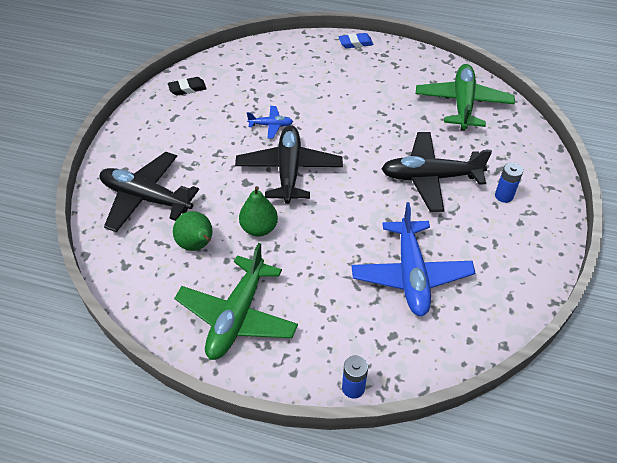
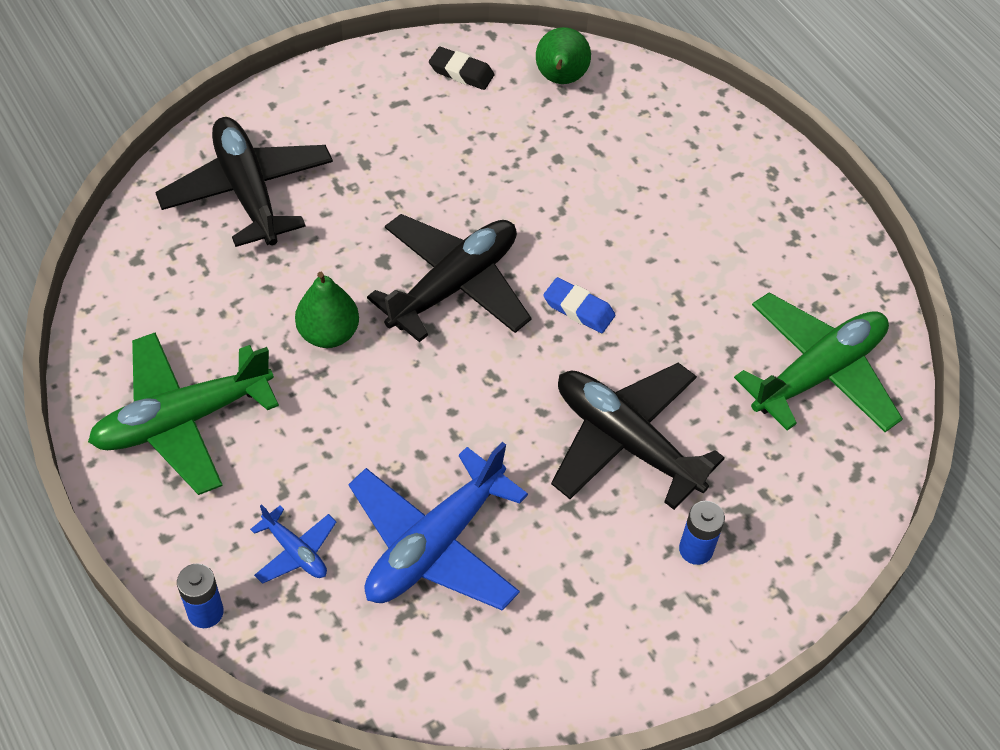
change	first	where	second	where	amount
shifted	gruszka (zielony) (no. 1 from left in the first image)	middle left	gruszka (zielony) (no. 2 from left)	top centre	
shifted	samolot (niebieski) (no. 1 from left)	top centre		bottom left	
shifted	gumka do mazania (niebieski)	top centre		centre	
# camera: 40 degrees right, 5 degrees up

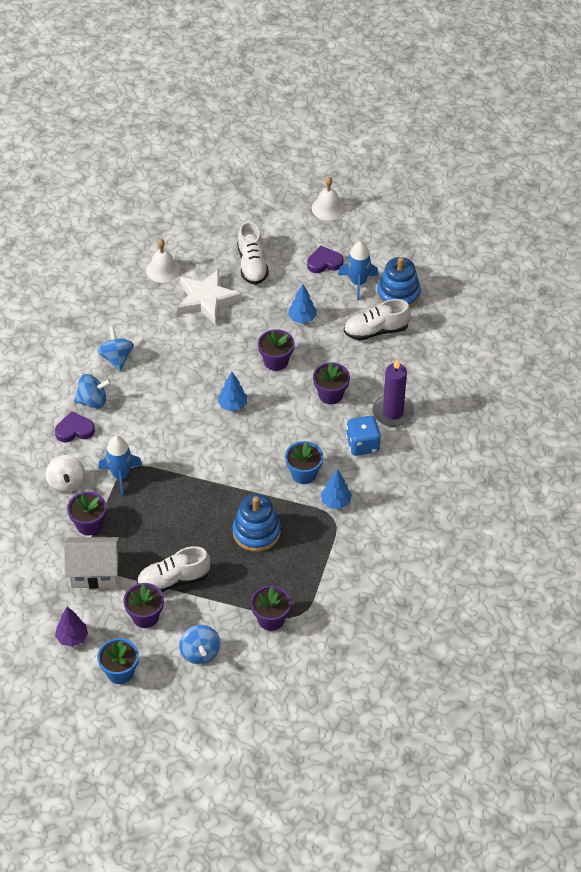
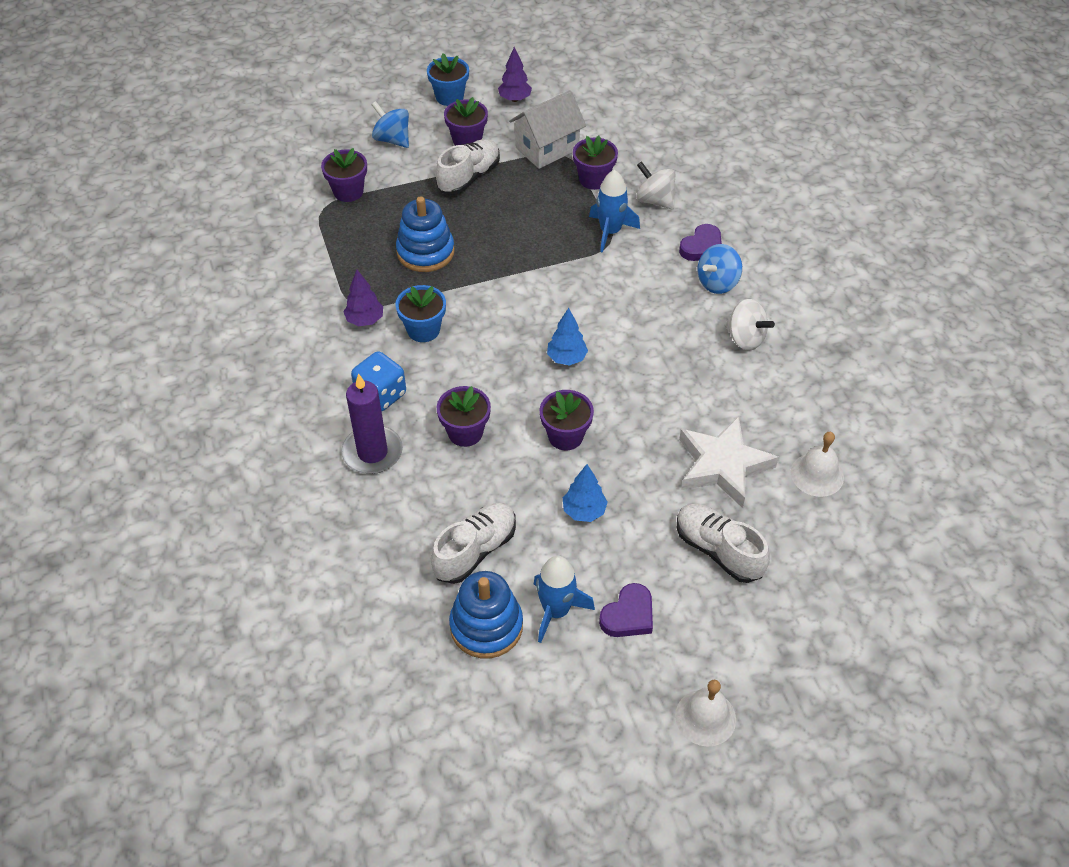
change	first	where	second	where	amount
repainted	bączek (niebieski) (no. 2 from left)	middle left	bączek (biały) (no. 2 from left)	middle right	
repainted	drzewko (niebieski) (no. 3 from left)	centre	drzewko (fioletowy) (no. 1 from left)	centre	
# camera: 145 degrees right, 0 degrees up

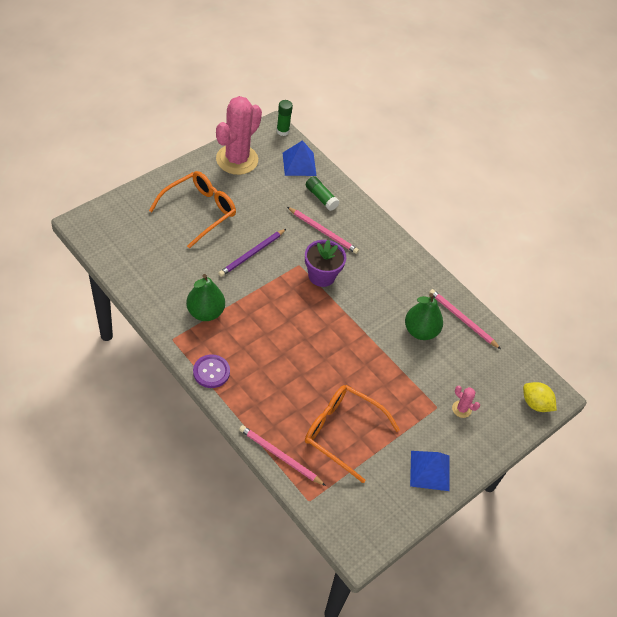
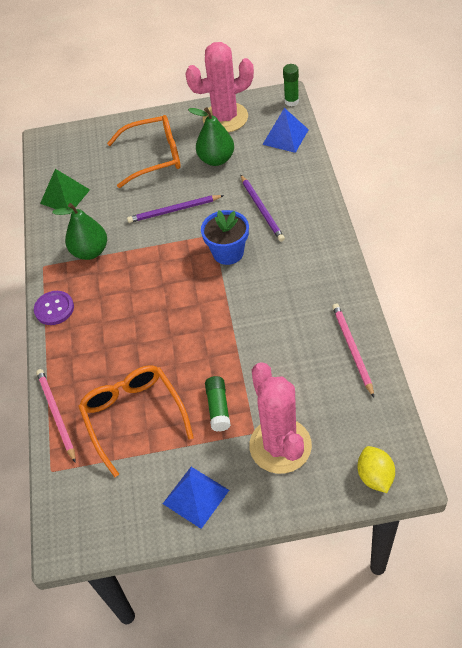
change	first	where	second	where	amount
new			piramida (zielony)	top left	
shifted	klej w sztyfcie (zielony) (no. 2 from left in the first image)	top centre	klej w sztyfcie (zielony) (no. 1 from left)	centre	
shifted	gruszka (zielony) (no. 2 from left)	middle right		top centre	
repainted	ołówek (różowy) (no. 2 from left)	centre	ołówek (fioletowy) (no. 2 from left)	top centre	
repainted	doniczka (fioletowy)	centre	doniczka (niebieski)	centre	
scaled	kaktus (różowy) (no. 2 from left)	middle right		centre	x2.49
# camera: 45 degrees right, 0 degrees up

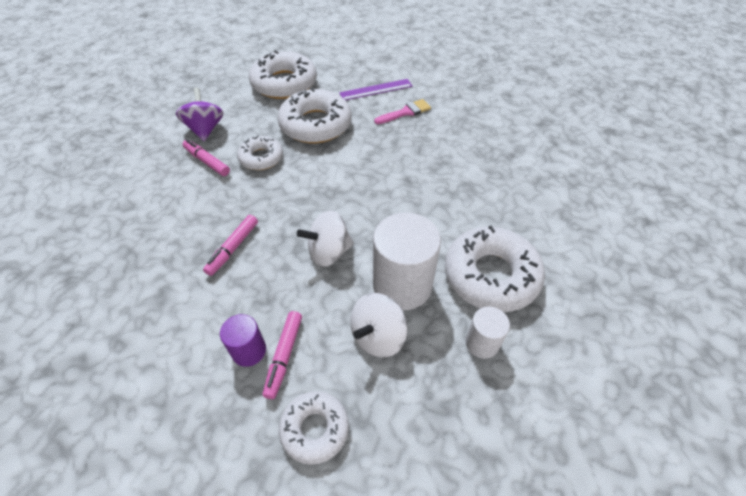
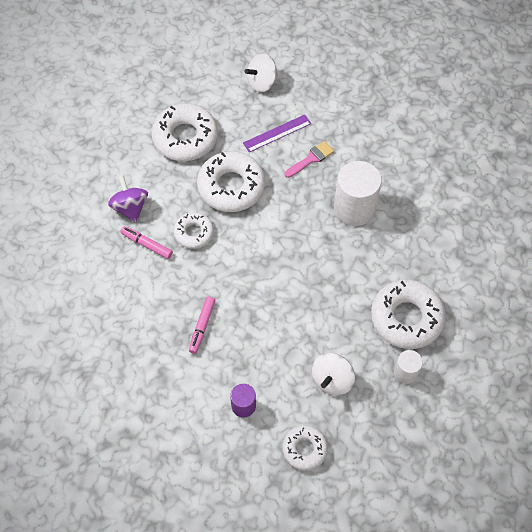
change	first	where	second	where	amount
gone	flamaster (różowy) (no. 3 from left)	bottom centre			
shifted	bączek (biały) (no. 1 from left)	centre		top centre	
shifted	walec (biały) (no. 1 from left)	centre		middle right	
# camera: 10 degrees left, 10 degrees up

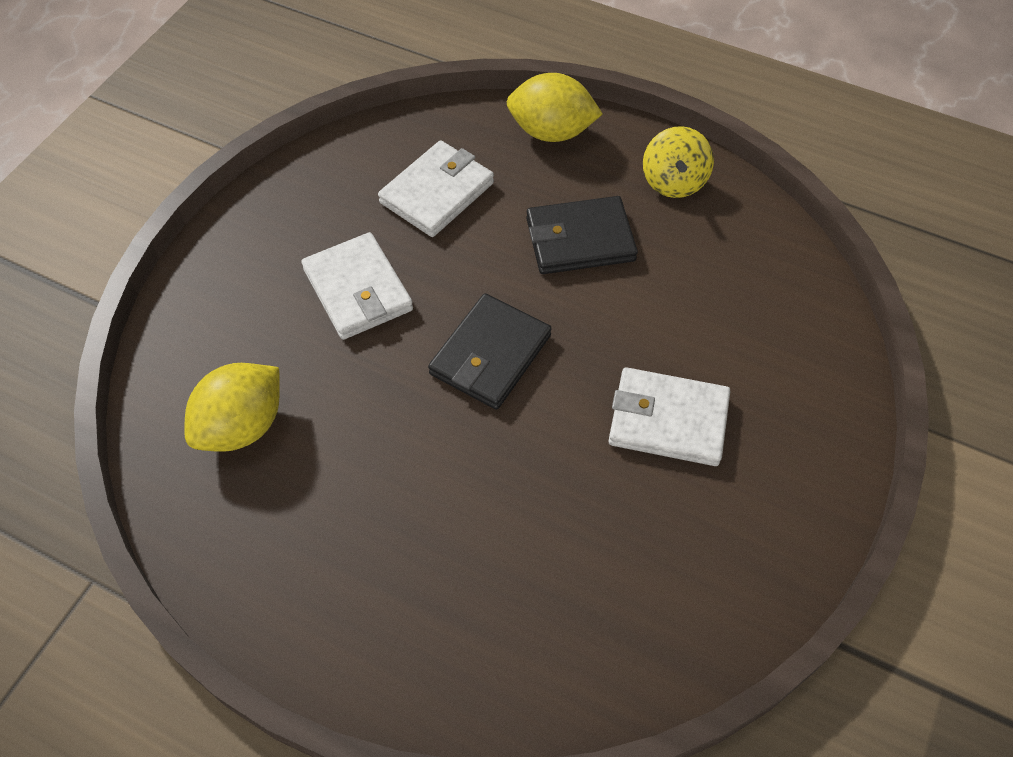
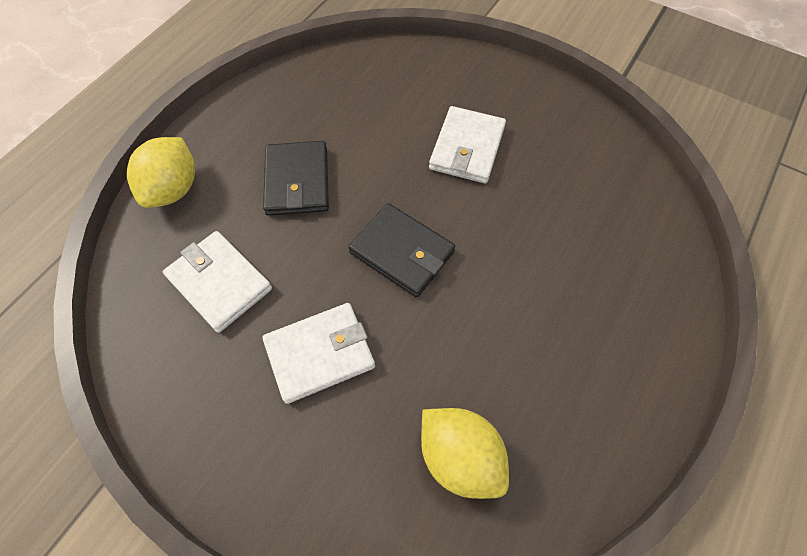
change	first	where	second	where	amount
gone	bączek (żółty)	top right			
# camera: 85 degrees left, 5 degrees up

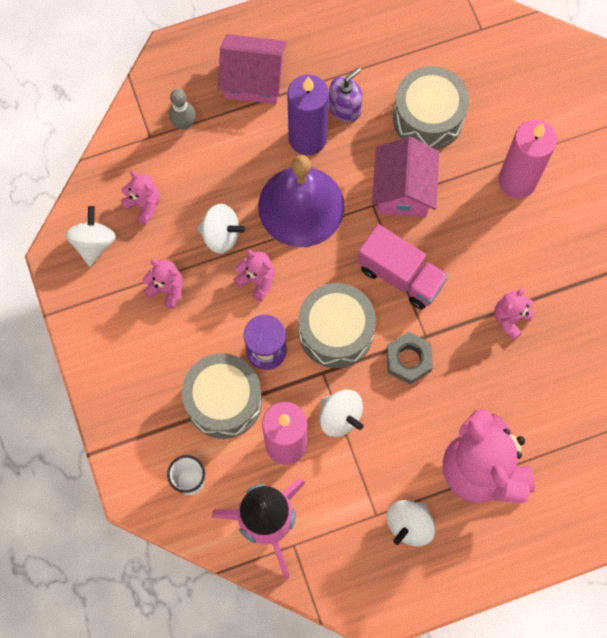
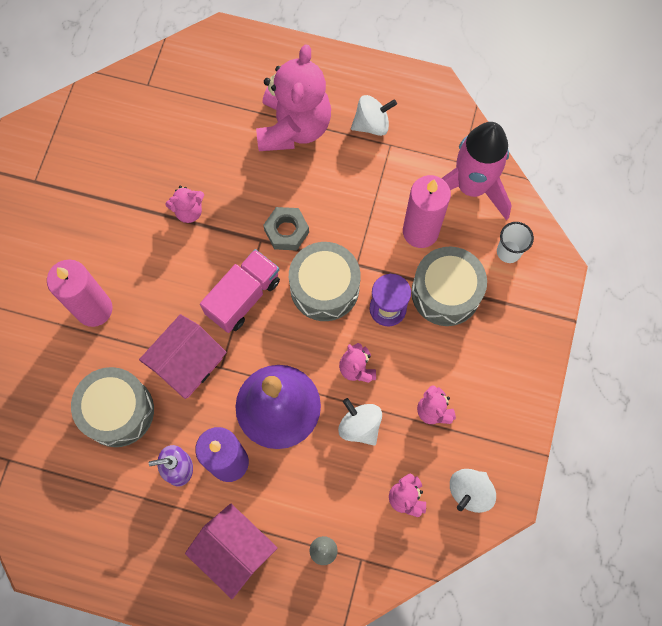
change	first	where	second	where	amount
gone	bączek (biały) (no. 3 from left)	centre			
rotated	ciężarówka (różowy)	centre		centre	60 degrees clockwise
# camera: 145 degrees left, 0 degrees up

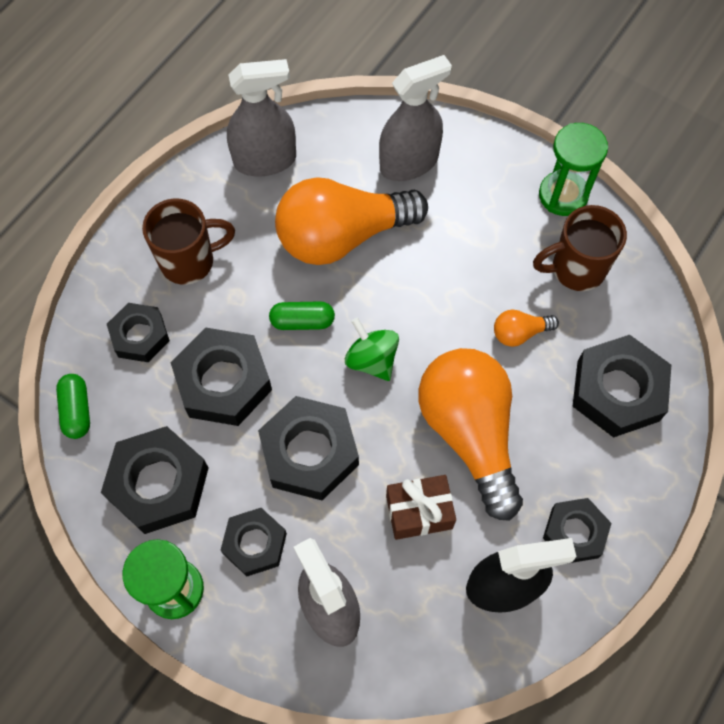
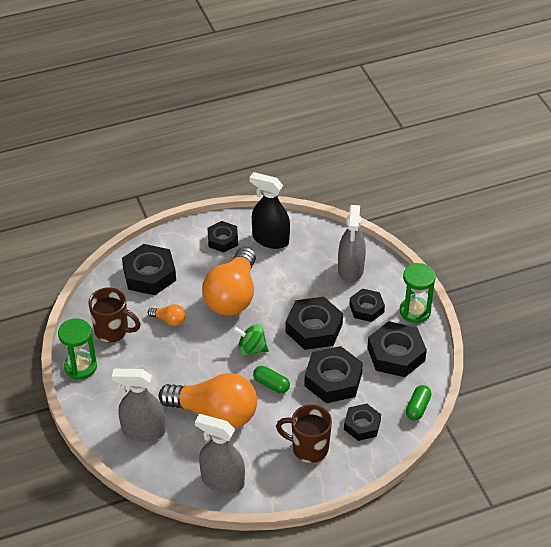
change	first	where	second	where	amount
gone	prezent (brązowy)	bottom centre			
rotated	bączek (zielony)	centre		centre	105 degrees clockwise
# camera: 145 degrees left, 20 degrees down

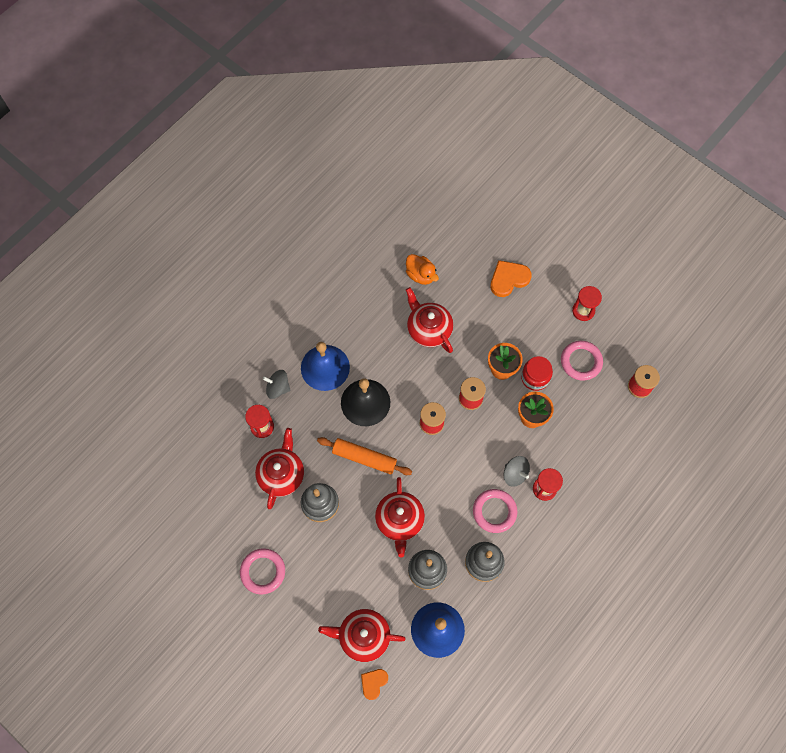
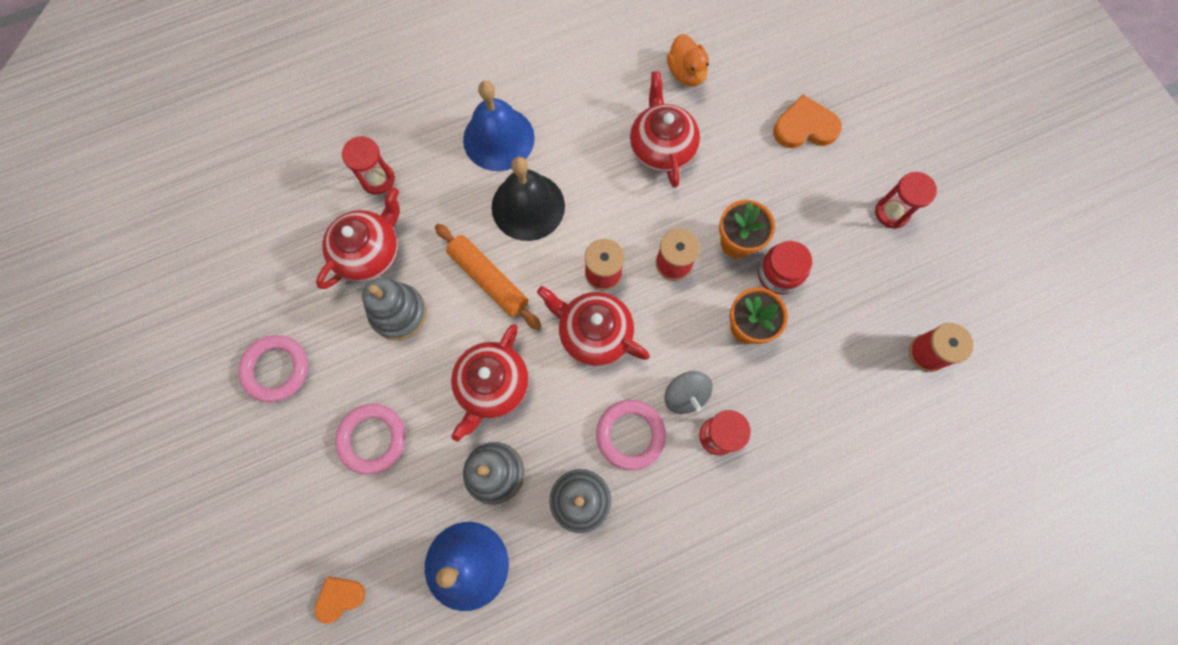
change	first	where	second	where	amount
gone	bączek (szary) (no. 1 from left)	centre			
shifted	imbryk (czerwony) (no. 2 from left in the first image)	bottom centre	imbryk (czerwony) (no. 3 from left)	centre	
shifted	pierścień (różowy) (no. 3 from left in the first image)	middle right	pierścień (różowy) (no. 2 from left)	bottom left	
# camera: 25 degrees right, 5 degrees up

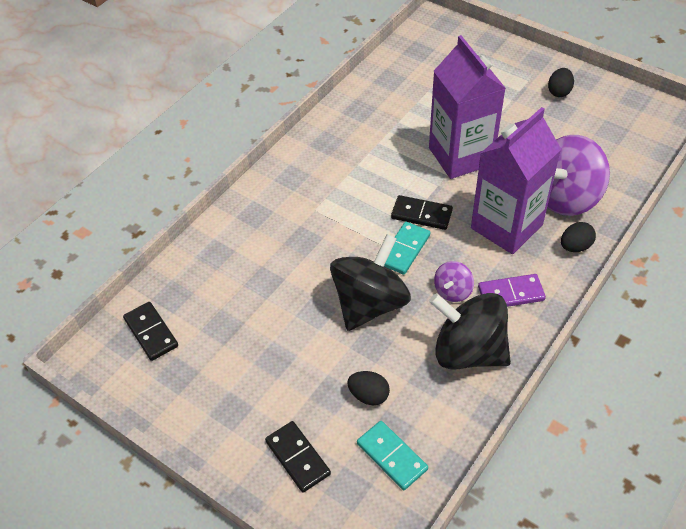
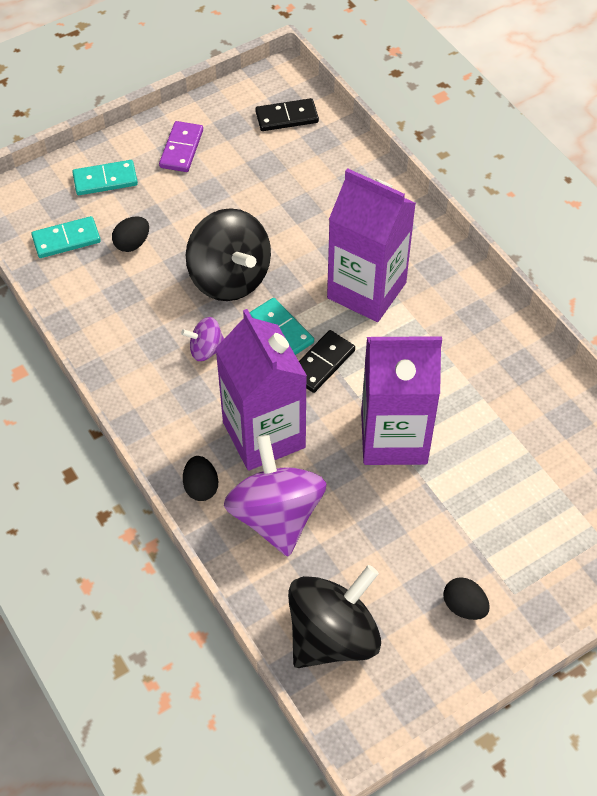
change	first	where	second	where	amount
new			karton mleka (fioletowy) (no. 2 from left)	top centre	
shifted	bączek (czarny) (no. 2 from left)	middle right		bottom centre	
shifted	kostka domina (fioletowy)	middle right		top left	
repainted	kostka domina (czarny) (no. 2 from left)	bottom centre	kostka domina (turkusowy) (no. 2 from left)	top left	
rotated	bączek (fioletowy) (no. 1 from left)	centre		centre	60 degrees counterclockwise
# camera: 110 degrees right, 5 degrees up

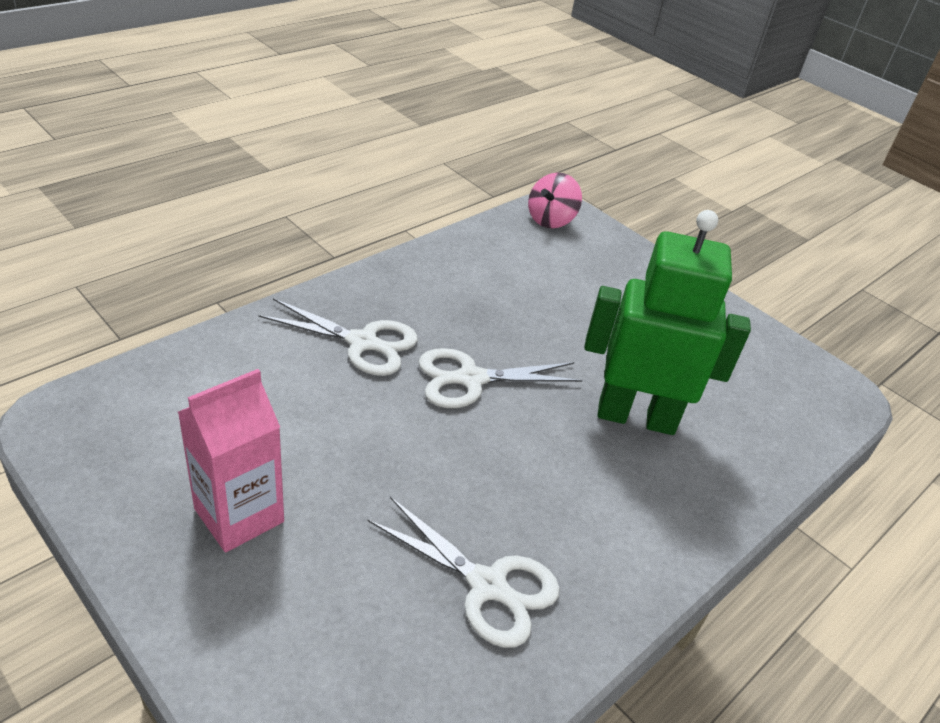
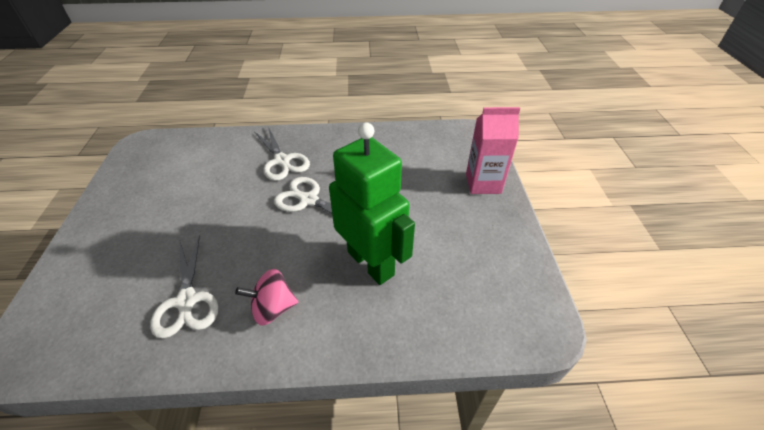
change	first	where	second	where	amount
shifted	karton mleka (różowy)	middle left		centre	
shifted	bączek (różowy)	top centre		bottom centre	
# camera: 45 degrees right, 5 degrees up

